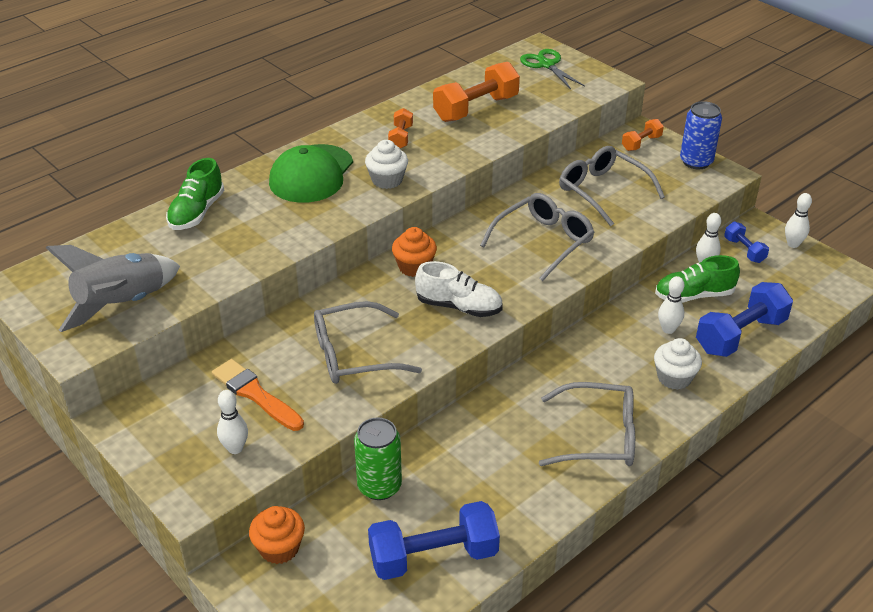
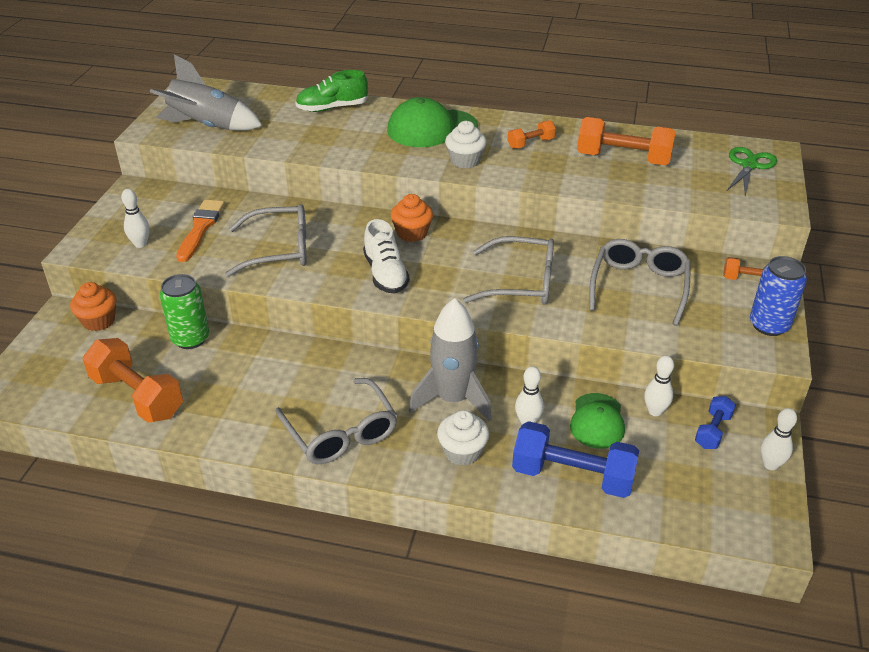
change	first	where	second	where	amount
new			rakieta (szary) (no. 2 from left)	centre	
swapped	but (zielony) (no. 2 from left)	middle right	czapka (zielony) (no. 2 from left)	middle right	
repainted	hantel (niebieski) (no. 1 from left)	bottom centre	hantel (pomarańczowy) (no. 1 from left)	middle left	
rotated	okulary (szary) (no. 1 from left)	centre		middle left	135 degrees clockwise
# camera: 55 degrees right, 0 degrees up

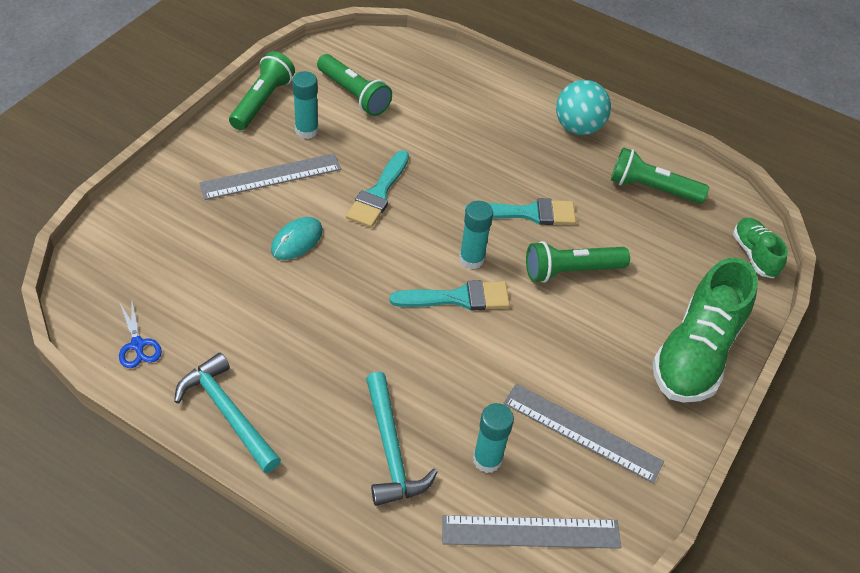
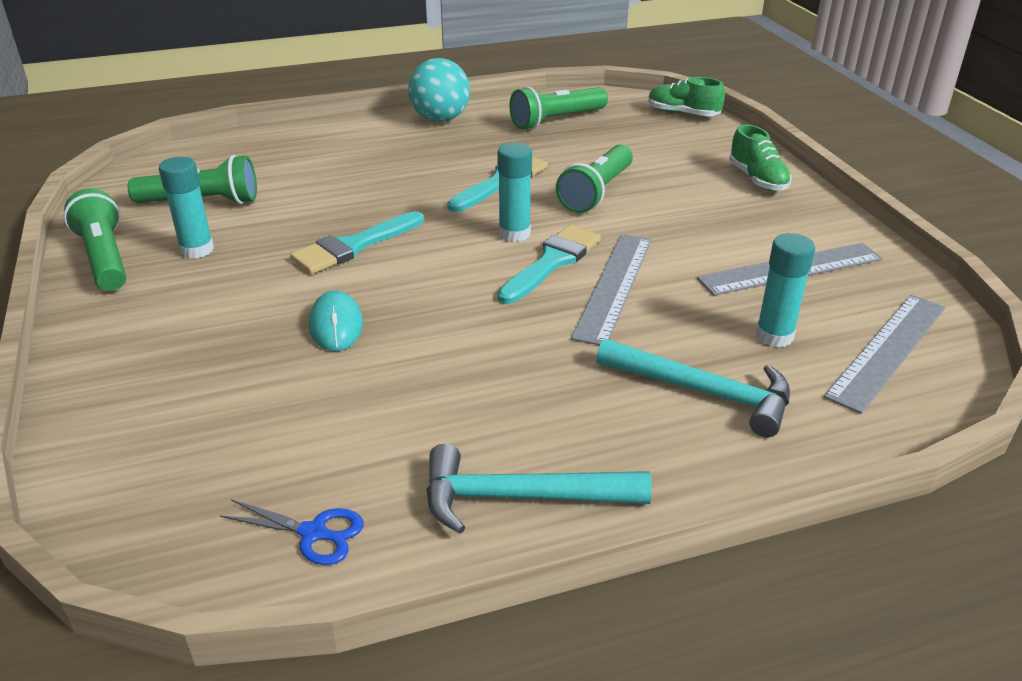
change	first	where	second	where	amount
shifted	linijka (szary) (no. 1 from left)	top left		centre	
rotated	pędzel (turkusowy) (no. 1 from left)	top centre		centre	75 degrees clockwise
scaled	but (zielony) (no. 1 from left in the first image)	middle right	but (zielony) (no. 2 from left)	top right	x0.52
# camera: 45 degrees left, 15 degrees down

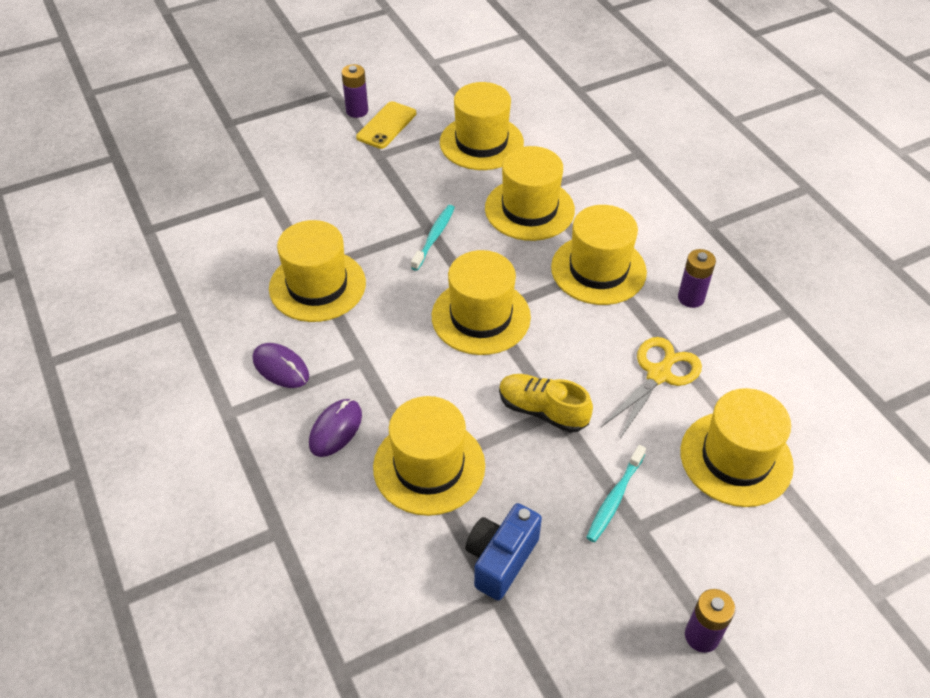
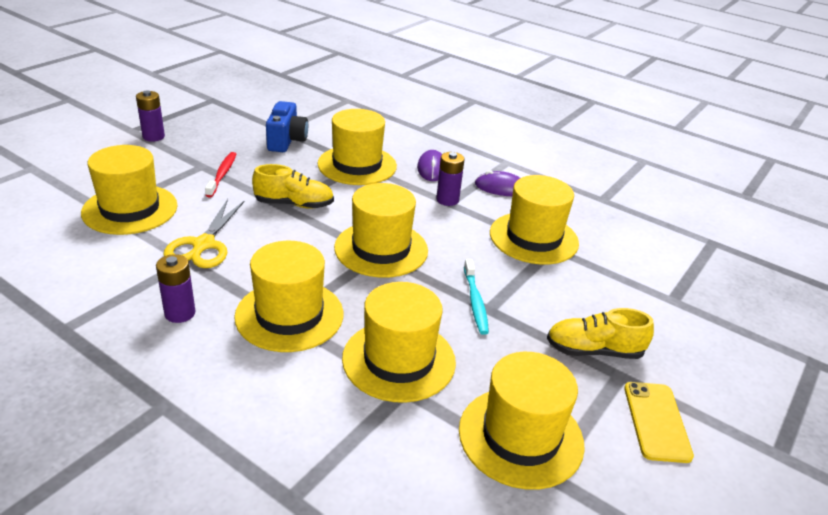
change	first	where	second	where	amount
new			but (żółty) (no. 2 from left)	middle right	
shifted	bateria (fioletowy) (no. 1 from left in the first image)	top centre	bateria (fioletowy) (no. 3 from left)	centre	
repainted	szczoteczka do zębów (turkusowy) (no. 2 from left)	bottom centre	szczoteczka do zębów (czerwony)	middle left	
# camera: 150 degrees right, 15 degrees down

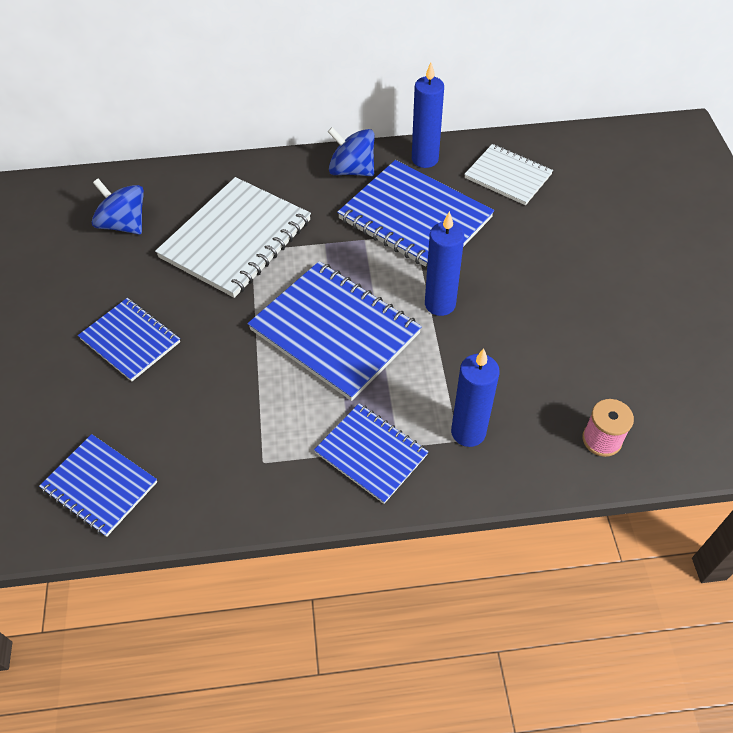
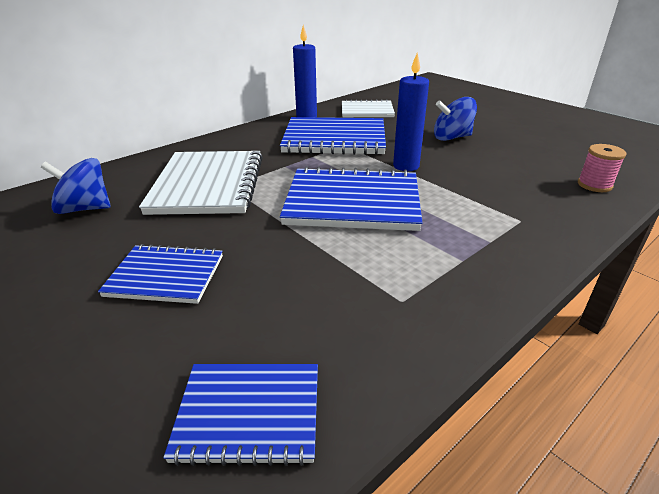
change	first	where	second	where	amount
gone	zeszyt (niebieski) (no. 4 from left)	centre			
gone	świeca (niebieski) (no. 3 from left)	centre			
shifted	bączek (niebieski) (no. 2 from left)	top centre		top right	
# camera: 35 degrees left, 20 degrees down

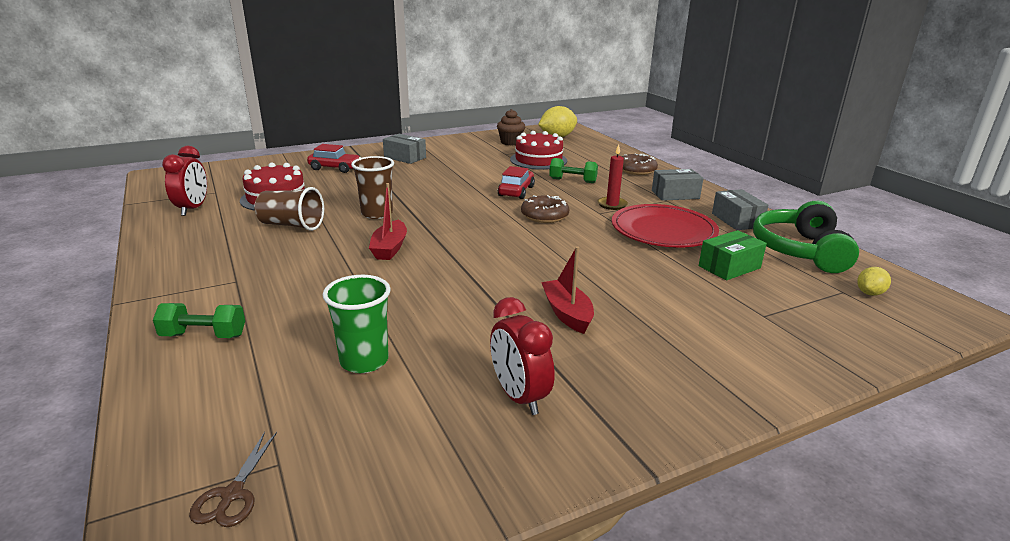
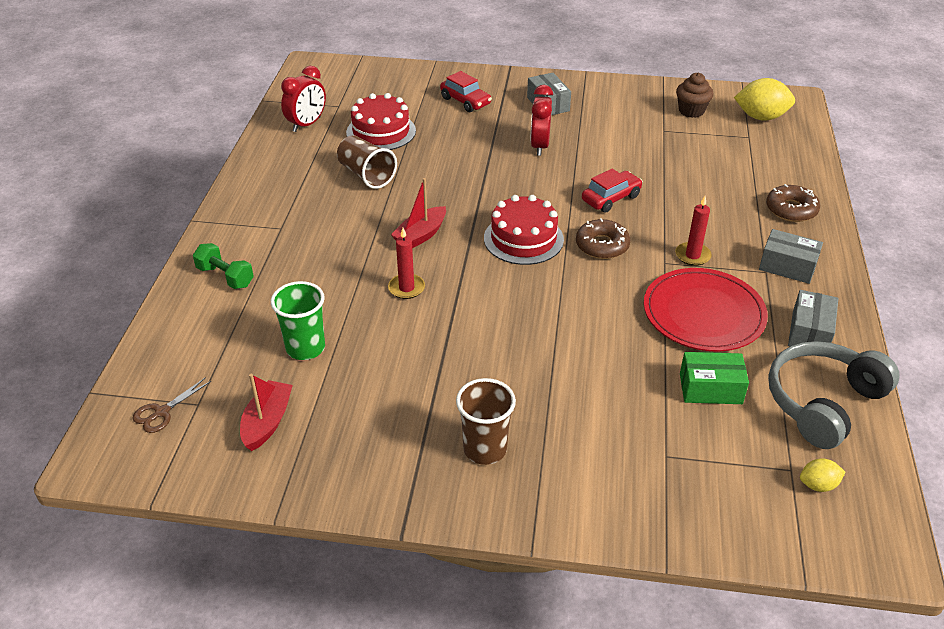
change	first	where	second	where	amount
gone	hantel (zielony) (no. 2 from left)	top centre			
new			świeca (czerwony) (no. 1 from left)	centre	
shifted	szklanka (brązowy) (no. 2 from left)	centre		bottom centre	
shifted	budzik (czerwony) (no. 2 from left)	centre		top centre	
shifted	tort (czerwony) (no. 2 from left)	top centre		centre	
shifted	łódka (czerwony) (no. 2 from left in the first image)	centre	łódka (czerwony) (no. 1 from left)	middle left	
repainted	słuchawki (zielony)	middle right	słuchawki (szary)	middle right	
# camera: 35 degrees right, 15 degrees up

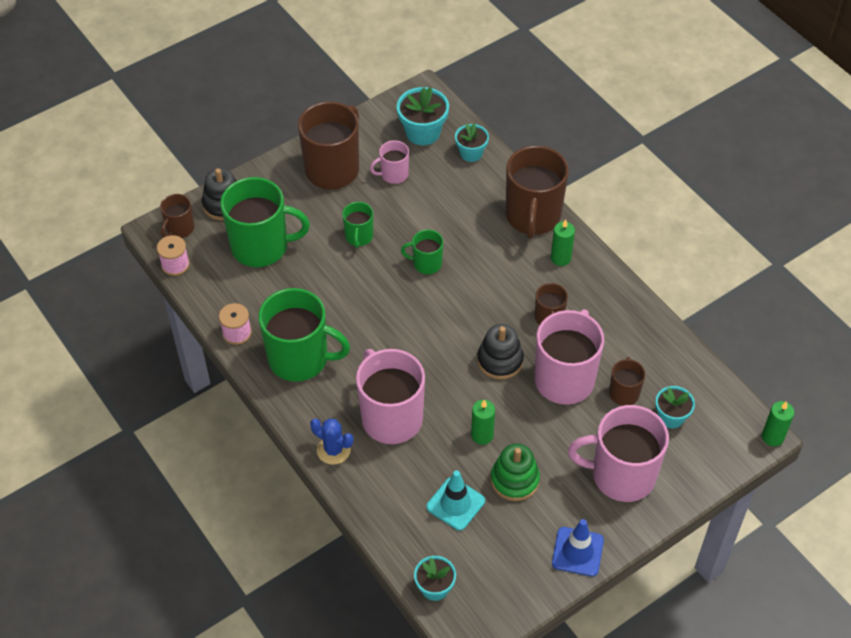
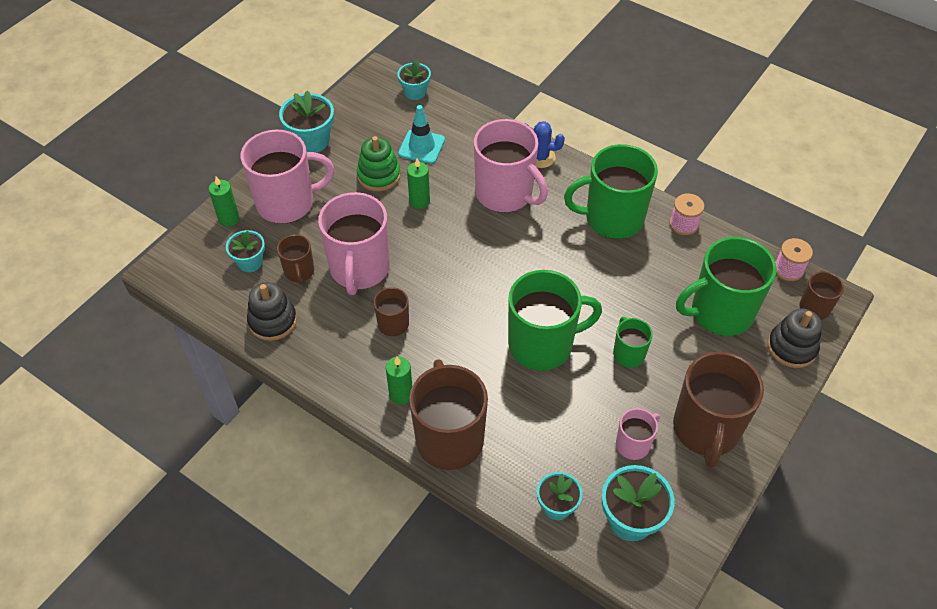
change	first	where	second	where	amount
shifted	zabawka nakładanka (czarny) (no. 2 from left in the first image)	centre	zabawka nakładanka (czarny) (no. 1 from left)	middle left	
shifted	świeca (zielony) (no. 3 from left in the first image)	middle right	świeca (zielony) (no. 1 from left)	top left	
swapped	pachołek (niebieski)	bottom right	doniczka (turkusowy) (no. 2 from left)	top left	
scaled	kubek (zielony) (no. 4 from left in the first image)	centre	kubek (zielony) (no. 1 from left)	centre	x2.00
# camera: 160 degrees right, 0 degrees up

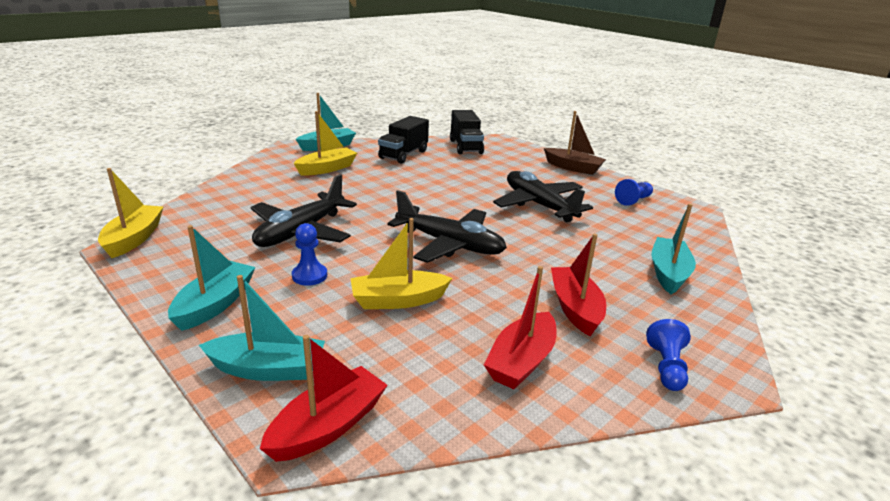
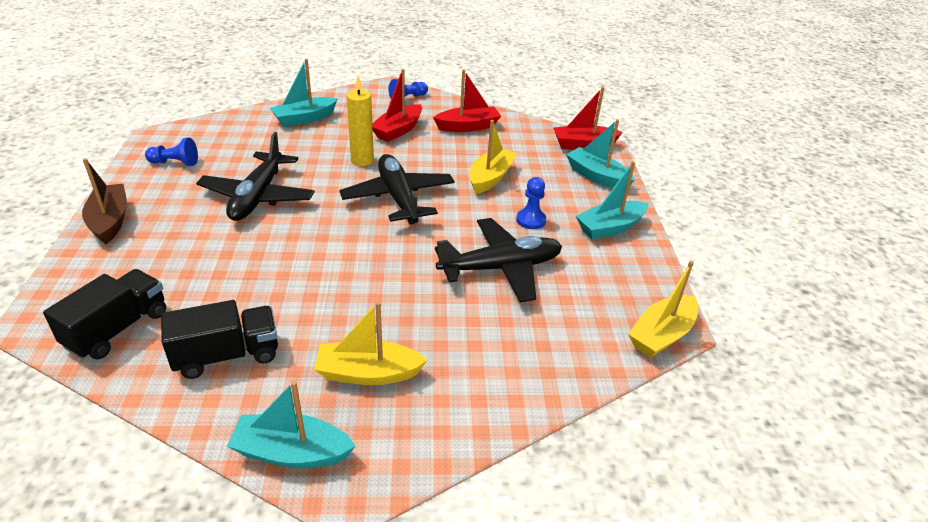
change	first	where	second	where	amount
new			świeca (żółty)	top centre	
rotated	łódka (żółty) (no. 3 from left in the first image)	centre	łódka (żółty) (no. 2 from left)	top centre	90 degrees counterclockwise
# camera: 140 degrees left, 10 degrees up

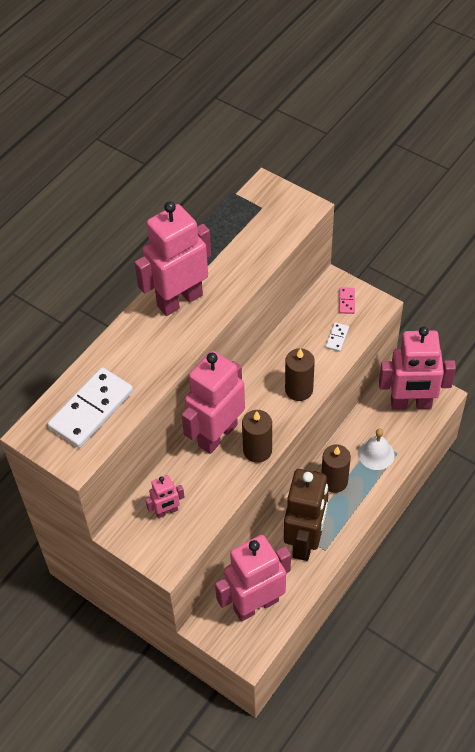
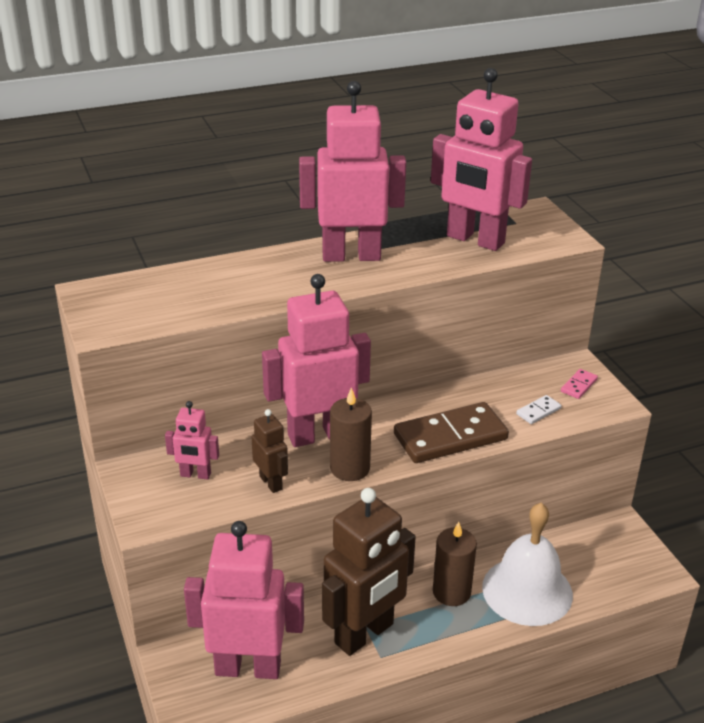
change	first	where	second	where	amount
gone	kostka domina (biały) (no. 1 from left)	middle left			
new			robot (brązowy) (no. 1 from left)	centre	
shifted	robot (różowy) (no. 5 from left)	middle right		top right	
swapped	świeca (brązowy) (no. 2 from left)	centre	kostka domina (brązowy)	centre	
scaled	dzwonek (biały)	middle right		bottom right	x1.73
# camera: 30 degrees right, 20 degrees down

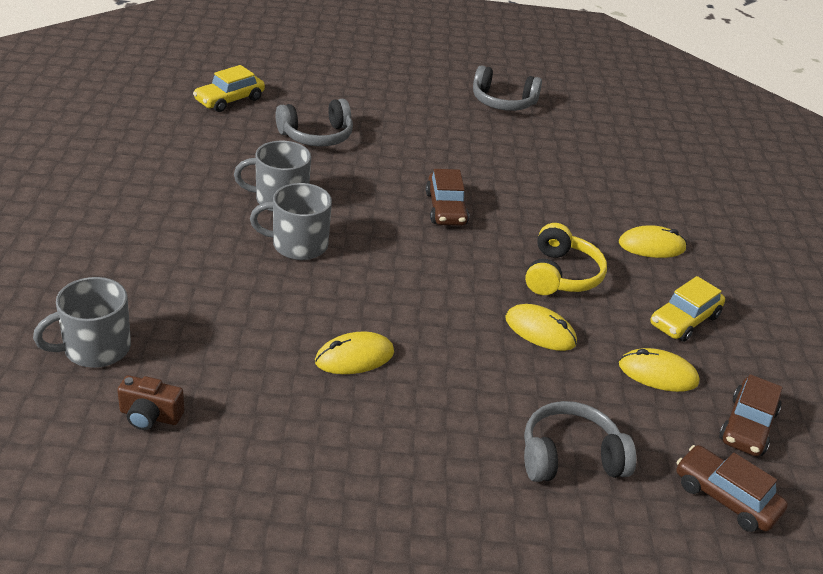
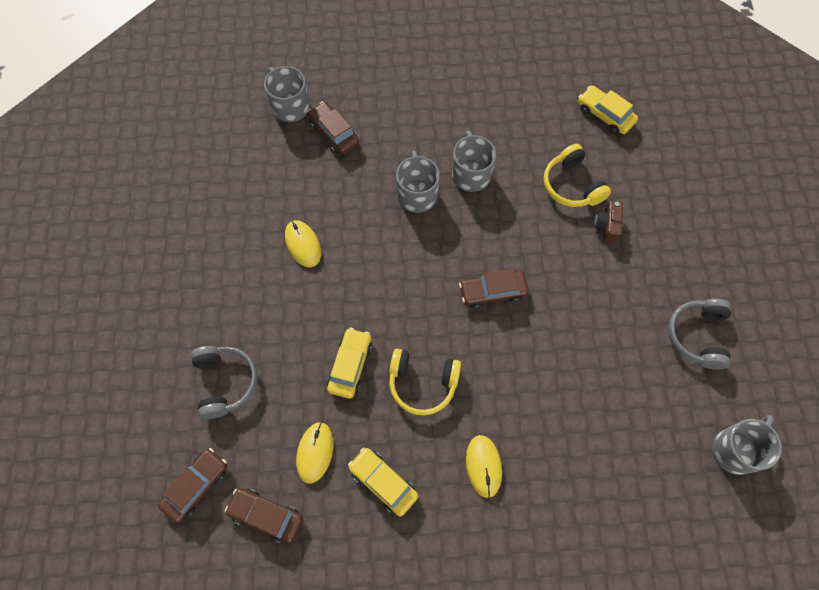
change	first	where	second	where	amount
new			samochód (brązowy) (no. 3 from left)	top centre	
new			kubek (szary) (no. 4 from left)	bottom right	
shifted	aparat fotograficzny (brązowy)	bottom left		middle right	
swapped	myszka (żółty) (no. 2 from left)	centre	samochód (żółty) (no. 1 from left)	centre	
repainted	słuchawki (szary) (no. 1 from left)	top centre	słuchawki (żółty) (no. 2 from left)	top right	
# camera: 90 degrees right, 30 degrees up

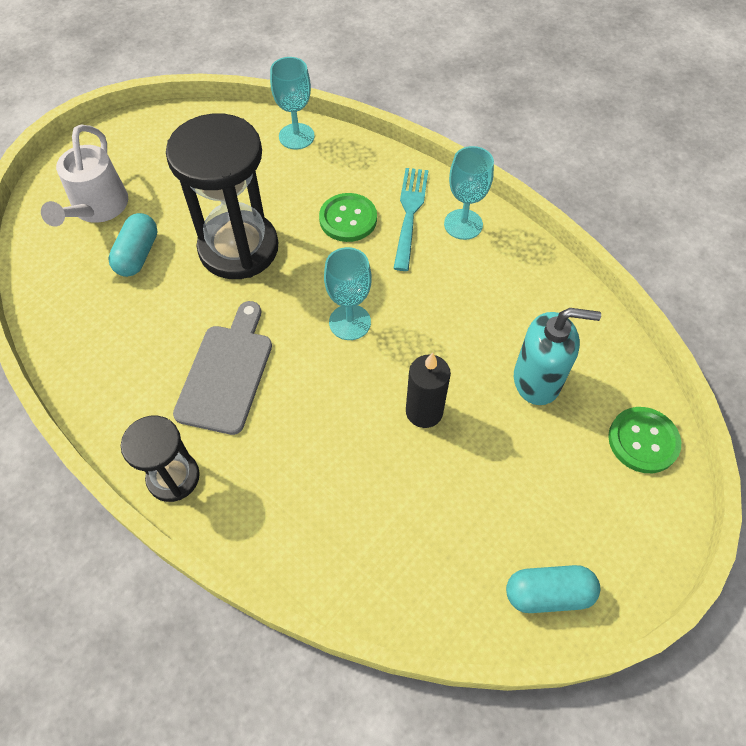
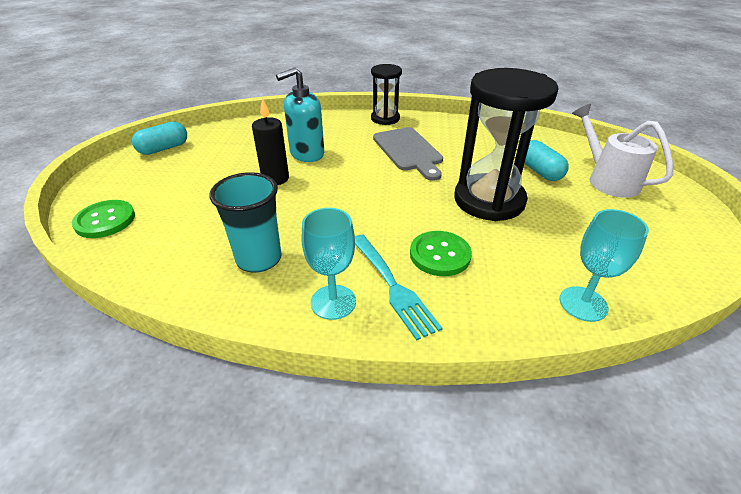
change	first	where	second	where	amount
gone	kielich (turkusowy) (no. 2 from left)	centre			
new			szklanka (turkusowy)	middle left	
shifted	dozownik mydła (turkusowy)	middle right		top centre	
# camera: 145 degrees right, 20 degrees down

